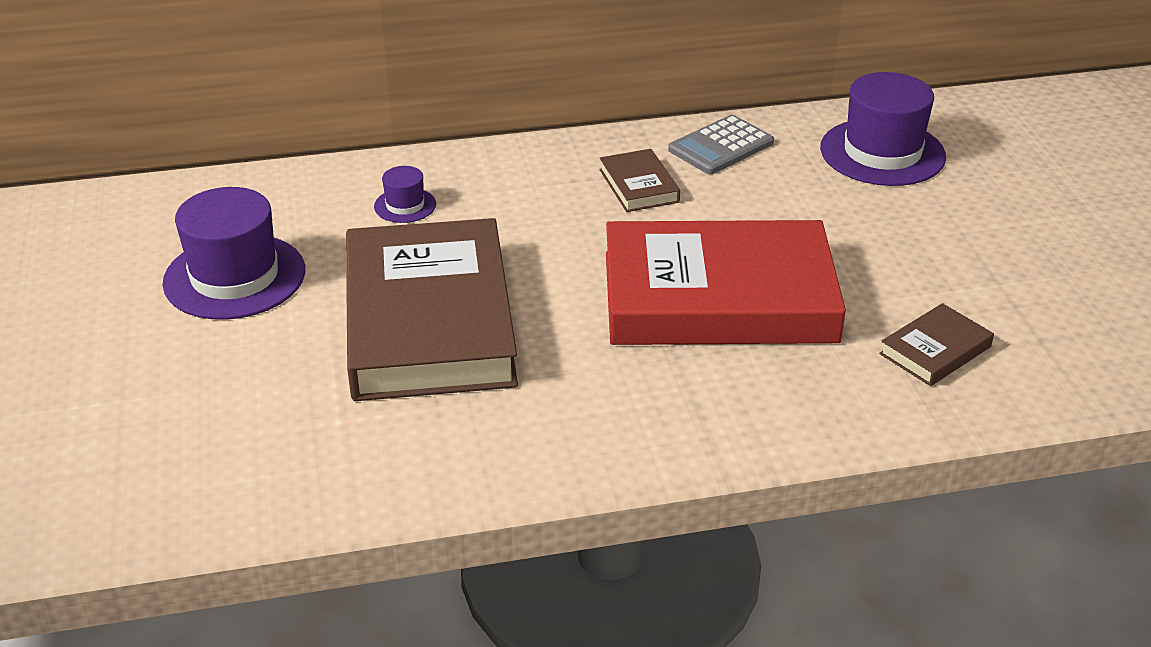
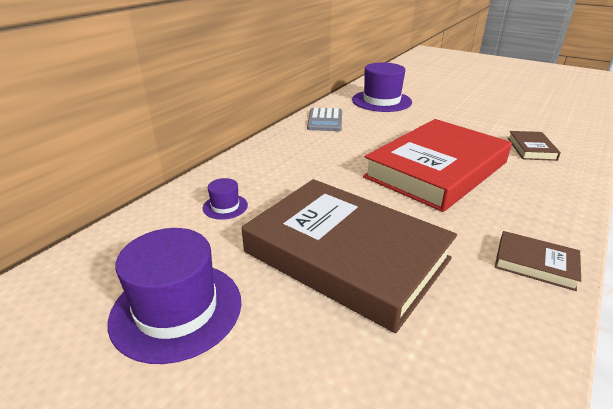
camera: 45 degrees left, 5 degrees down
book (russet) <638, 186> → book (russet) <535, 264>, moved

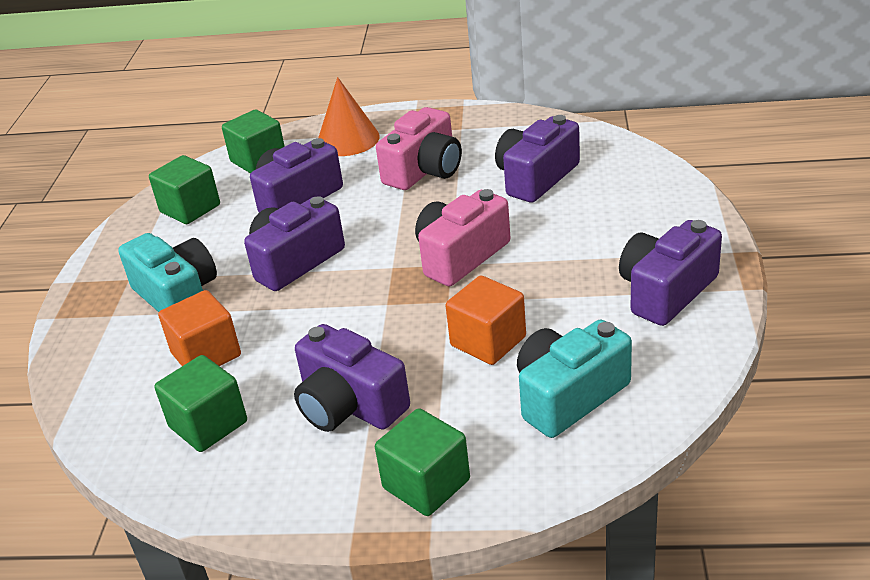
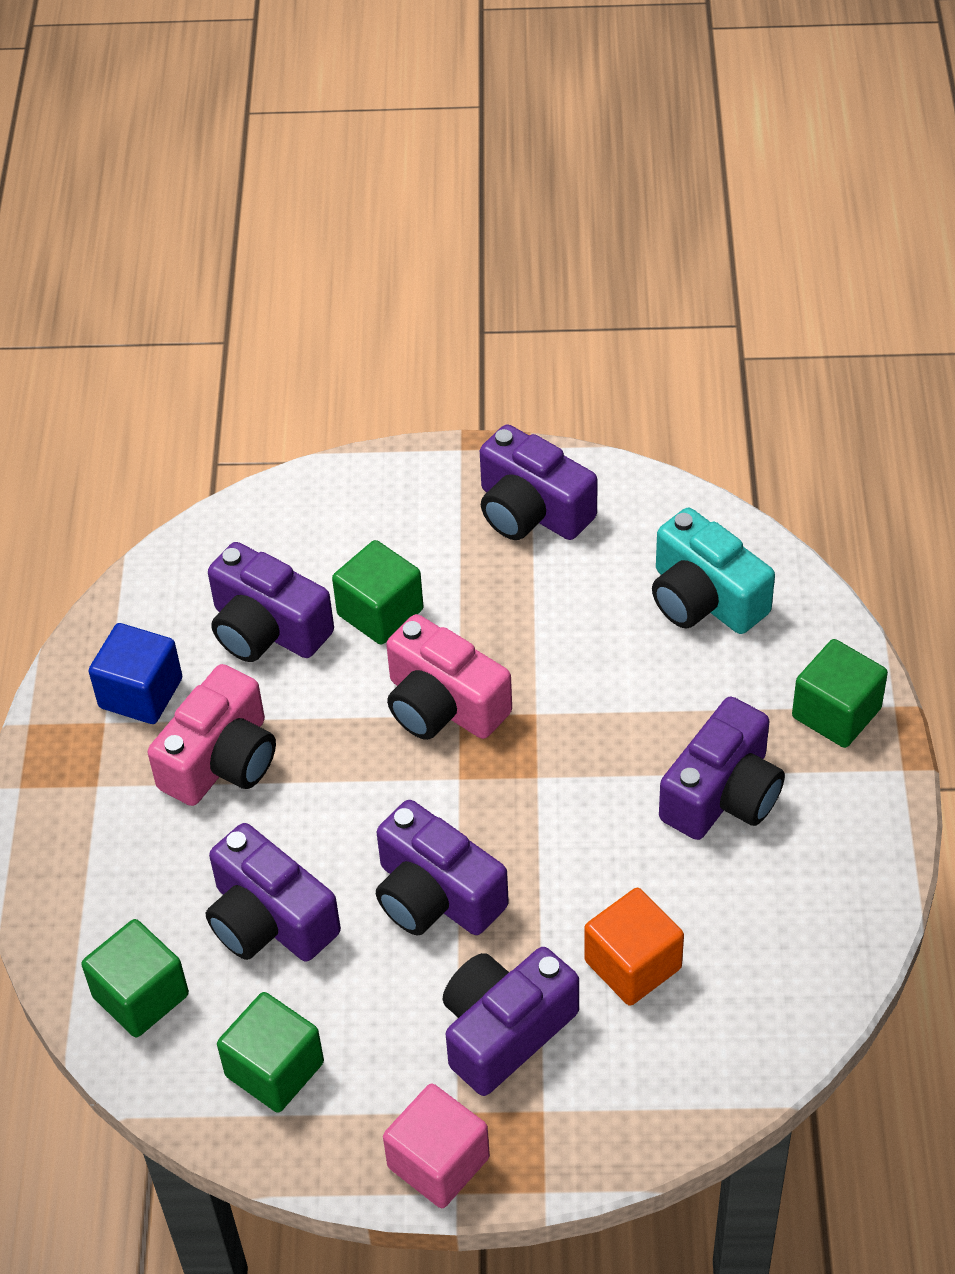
camera: 95 degrees left, 15 degrees up
compact camera (turquoise) <177, 296> → compact camera (purple) <505, 1031>
cube (leaf-green) <208, 424> → cube (leaf-green) <380, 612>, moved
solid cone (bright orange) <348, 139> → -
compact camera (rose-pink) <424, 170> → compact camera (rose-pink) <221, 760>, 90 degrees clockwise
cube (bright orange) <488, 341> → -
- → cube (cobalt) <141, 693>
- → cube (rose-pink) <438, 1162>

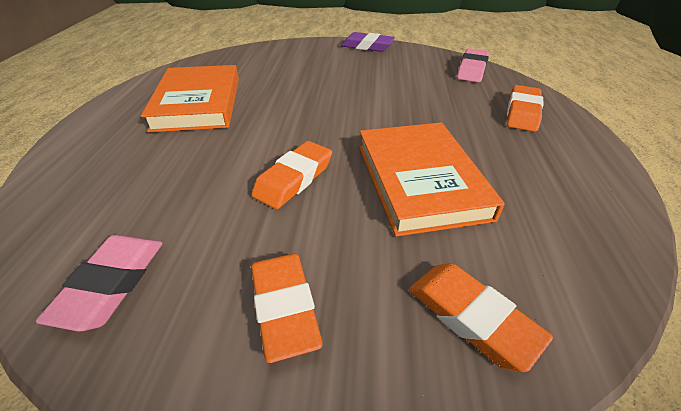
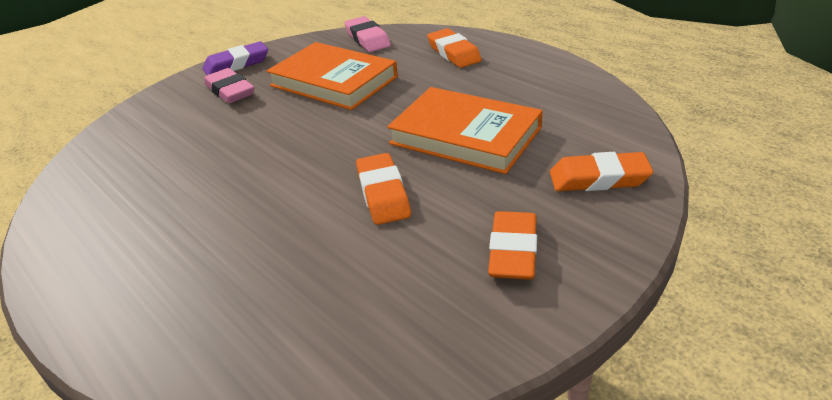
camera: 45 degrees left, 5 degrees down
gum eraser (rose-pink) <112, 284> → gum eraser (rose-pink) <230, 91>, moved
book (bright orange) <198, 103> → book (bright orange) <334, 81>, moved
gum eraser (bright orange) <284, 307> → gum eraser (bright orange) <513, 251>, 75 degrees clockwise

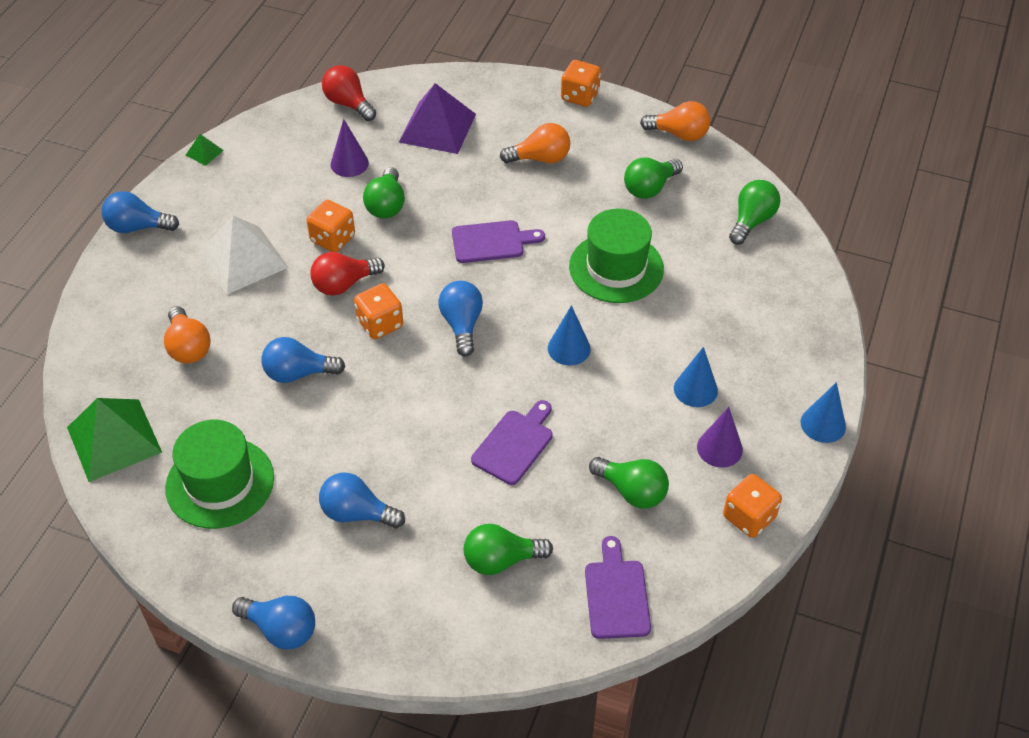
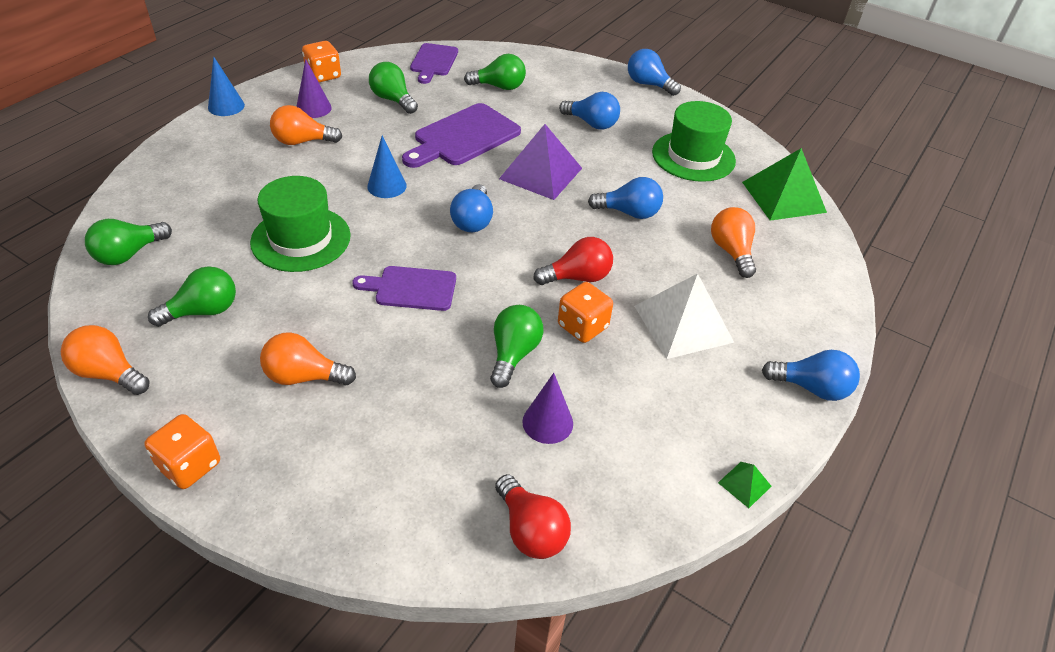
camera: 170 degrees left, 5 degrees down
dice (bright orange) <380, 324> → -
solid pyramid (purple) <437, 128> → solid pyramid (purple) <540, 173>, moved
chopping board (purple) <514, 444> → chopping board (purple) <463, 137>, x1.54
solid cone (cobalt) <695, 389> → lightbulb (bright orange) <302, 141>

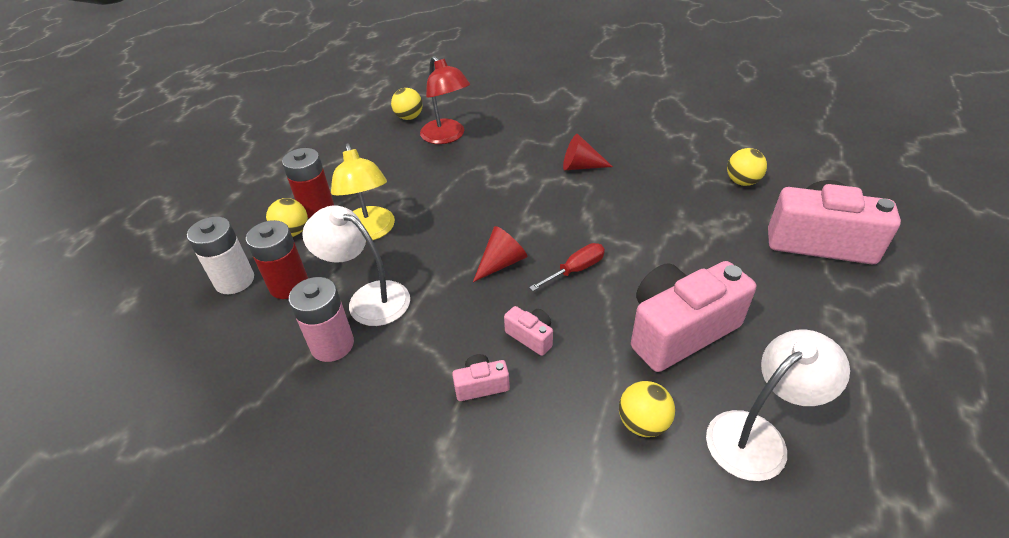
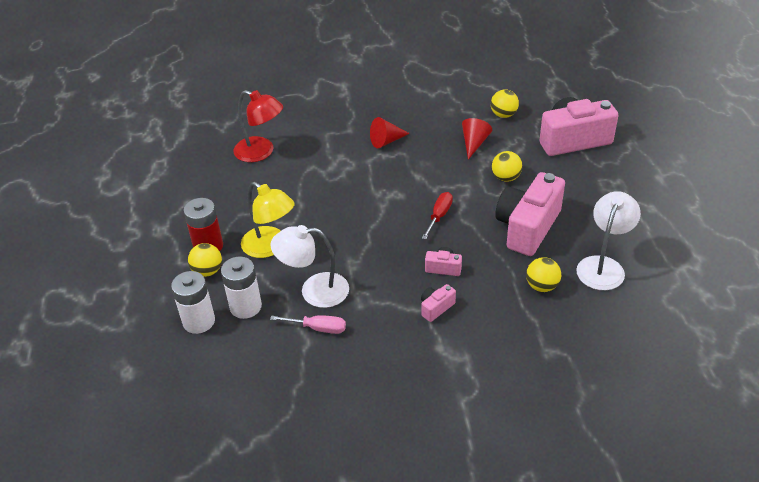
camera: 30 degrees left, 0 degrees up
battery (red) <289, 285> → battery (snow-white) <245, 306>
battery (rose-pink) <332, 345> → screwdriver (rose-pink) <318, 328>
sphere (golden) <409, 117> → sphere (golden) <506, 177>, moved
solid cone (red) <501, 263> → solid cone (red) <474, 143>, moved

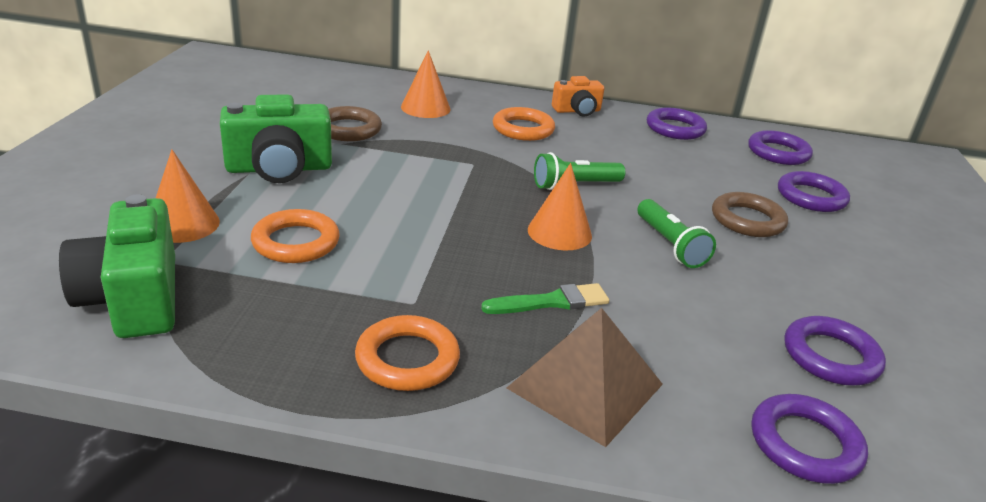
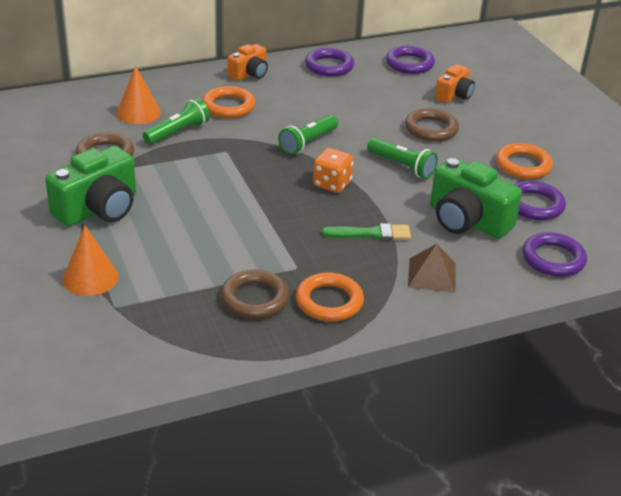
camera: 30 degrees left, 5 degrees up
compact camera (leaf-green) <133, 298> → compact camera (leaf-green) <467, 220>, moved
ring (bright orange) <296, 242> → ring (bright orange) <523, 165>, moved
paintbrush (leaf-green) <551, 302> → paintbrush (leaf-green) <370, 234>, 45 degrees clockwise
solid pyramid (russet) <586, 386> → solid pyramid (russet) <432, 275>, x0.65
solid cone (bright orange) <559, 232> → dice (bright orange) <332, 184>
ring (purple) <811, 197> → compact camera (bright orange) <454, 95>
- → flashlight (leaf-green) <178, 132>
- → ring (russet) <255, 299>

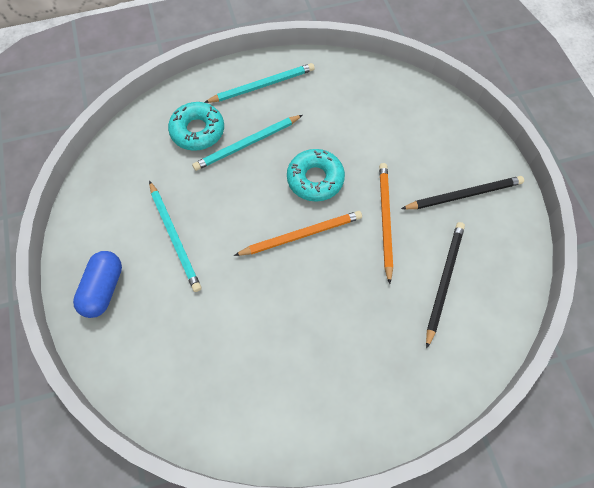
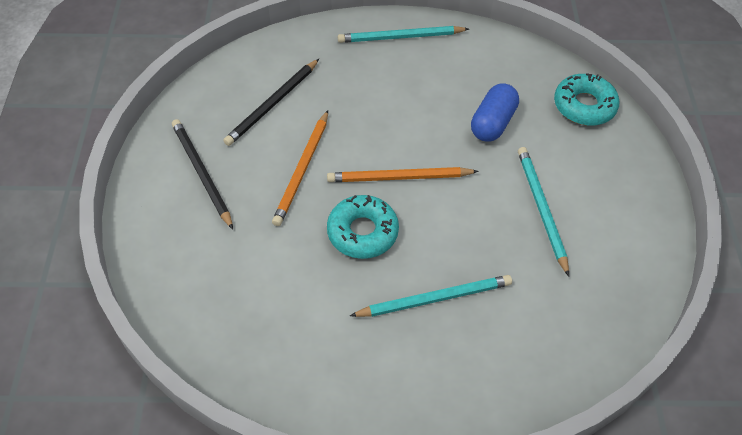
camera: 165 degrees left, 10 degrees down
capsule (cobalt) <103, 289> → capsule (cobalt) <492, 123>, moved
donut (turquoise) <197, 131> → donut (turquoise) <584, 106>, moved
pencil (turquoise) <262, 85> → pencil (turquoise) <400, 37>, moved
pencil (black) <464, 195> → pencil (black) <201, 173>, 60 degrees clockwise

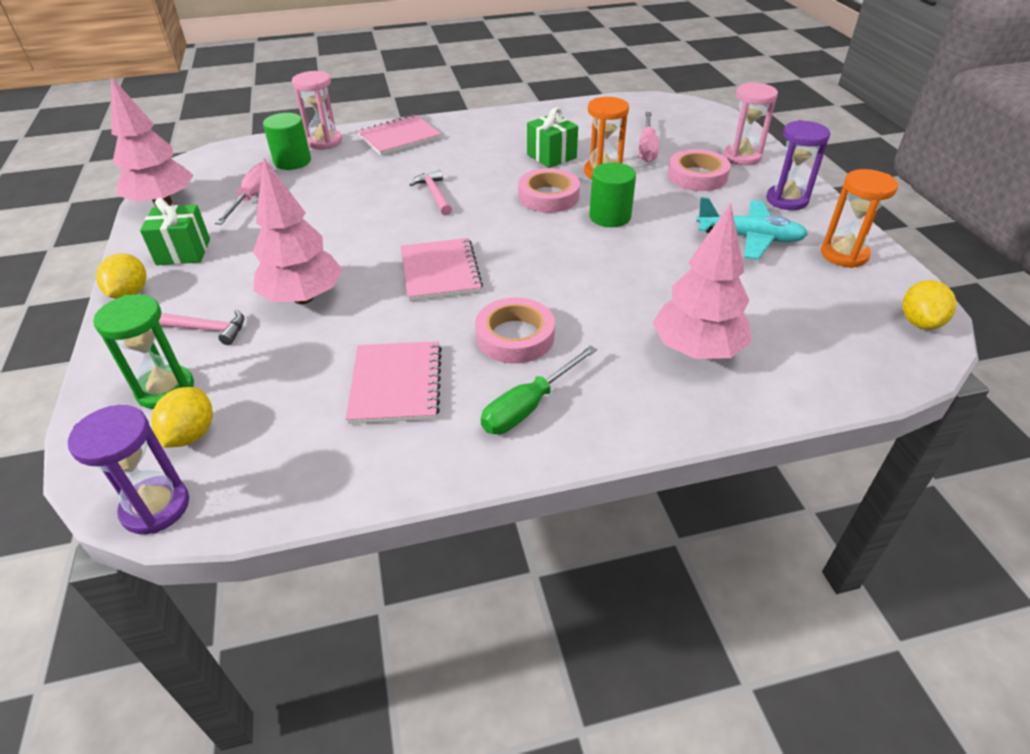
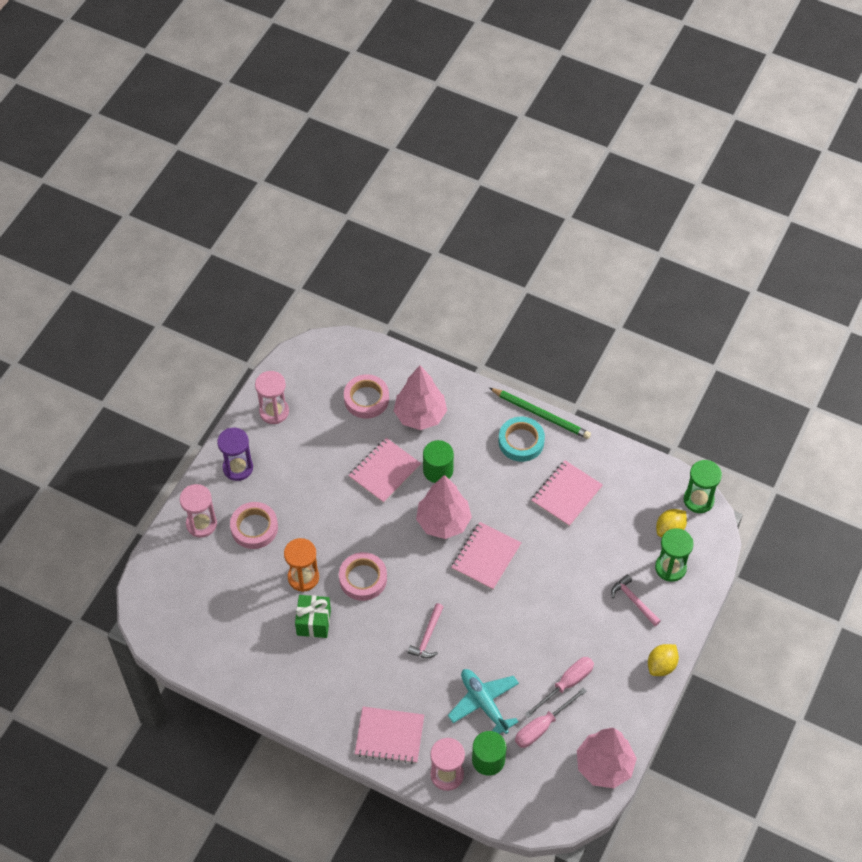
camera: 140 degrees left, 15 degrees up
sand timer (purple) <156, 507> → sand timer (leaf-green) <698, 500>
wrapped gift (leaf-green) <183, 252> → -
tree (rose-pink) <303, 298> → tree (rose-pink) <443, 522>, moved
tape (rose-pink) <515, 336> → tape (rose-pink) <366, 399>, moved
screwdriver (leaf-green) <528, 406> → tape (turquoise) <521, 441>
cylinder shape (leaf-green) <610, 216> → cylinder shape (leaf-green) <438, 470>, moved
screwdriver (rose-pink) <647, 148> → screwdriver (rose-pink) <566, 684>, moved
toy plane (turquoise) <749, 238> → toy plane (turquoise) <484, 703>, moved
sand timer (bright orange) <844, 254> → sand timer (rose-pink) <274, 411>
toy lemon (golden) <919, 322> → -
- → notepad (rose-pink) <384, 471>
- → pencil (leaf-green) <540, 414>

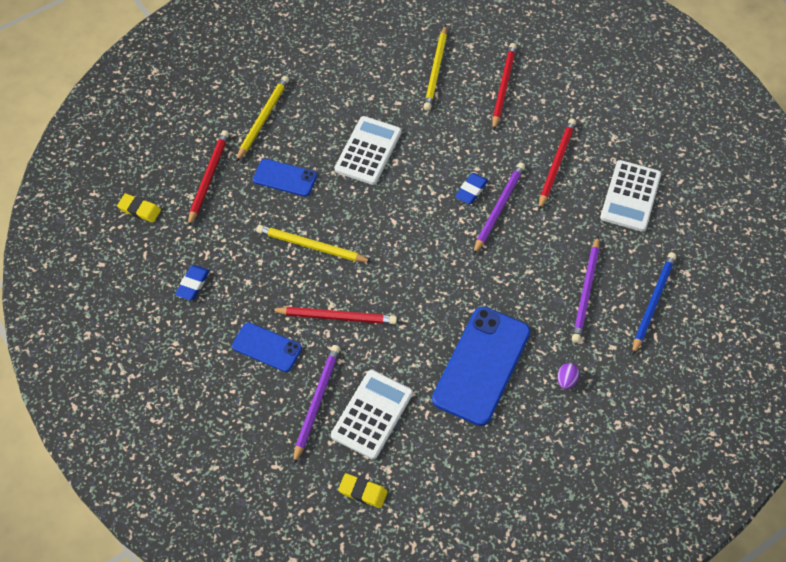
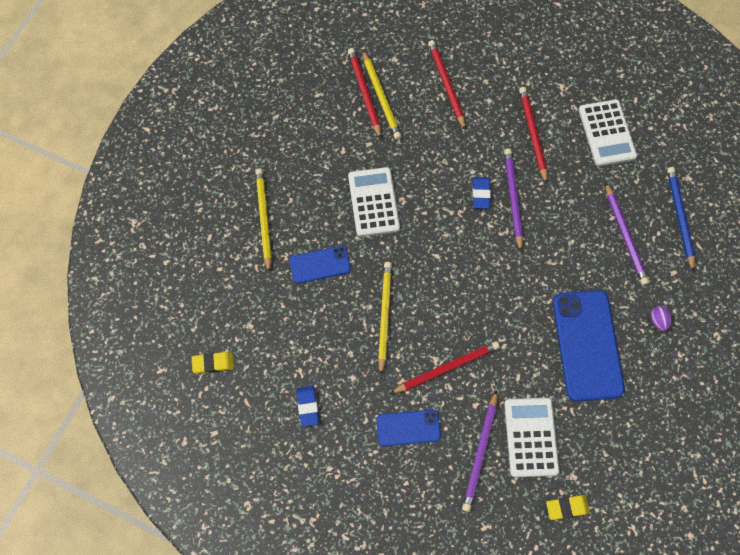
camera: 30 degrees left, 10 degrees up
pencil (red) <208, 178> → pencil (red) <364, 93>, moved
pencil (golden) <311, 246> → pencil (golden) <384, 316>, 105 degrees clockwise
pencil (purple) <316, 402> → pencil (purple) <480, 452>, 150 degrees counterclockwise

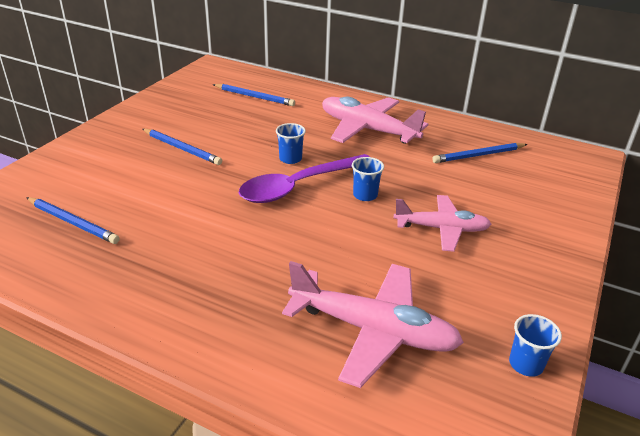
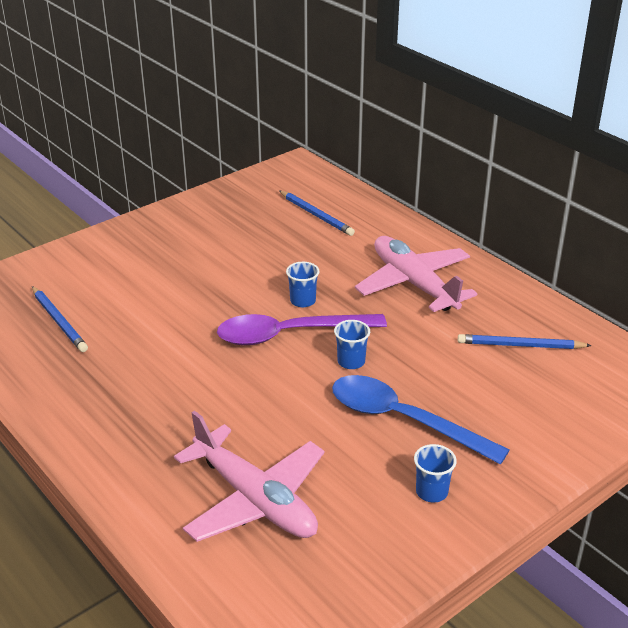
camera: 25 degrees right, 0 degrees up
pencil (cobalt) <182, 148> → -
toy plane (rose-pink) <442, 229> → teaspoon (cobalt) <404, 420>
beaker (cobalt) <526, 364> → beaker (cobalt) <431, 492>, moved

